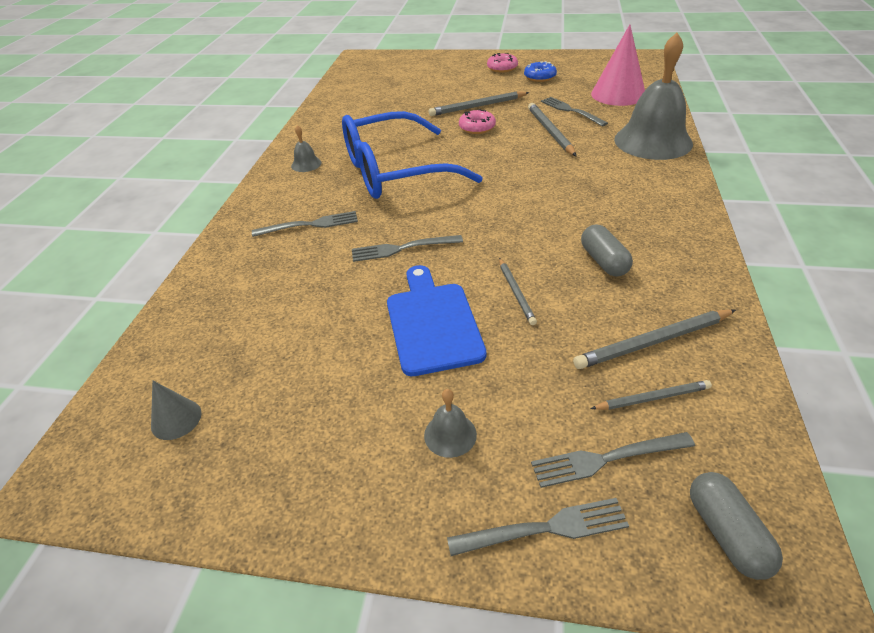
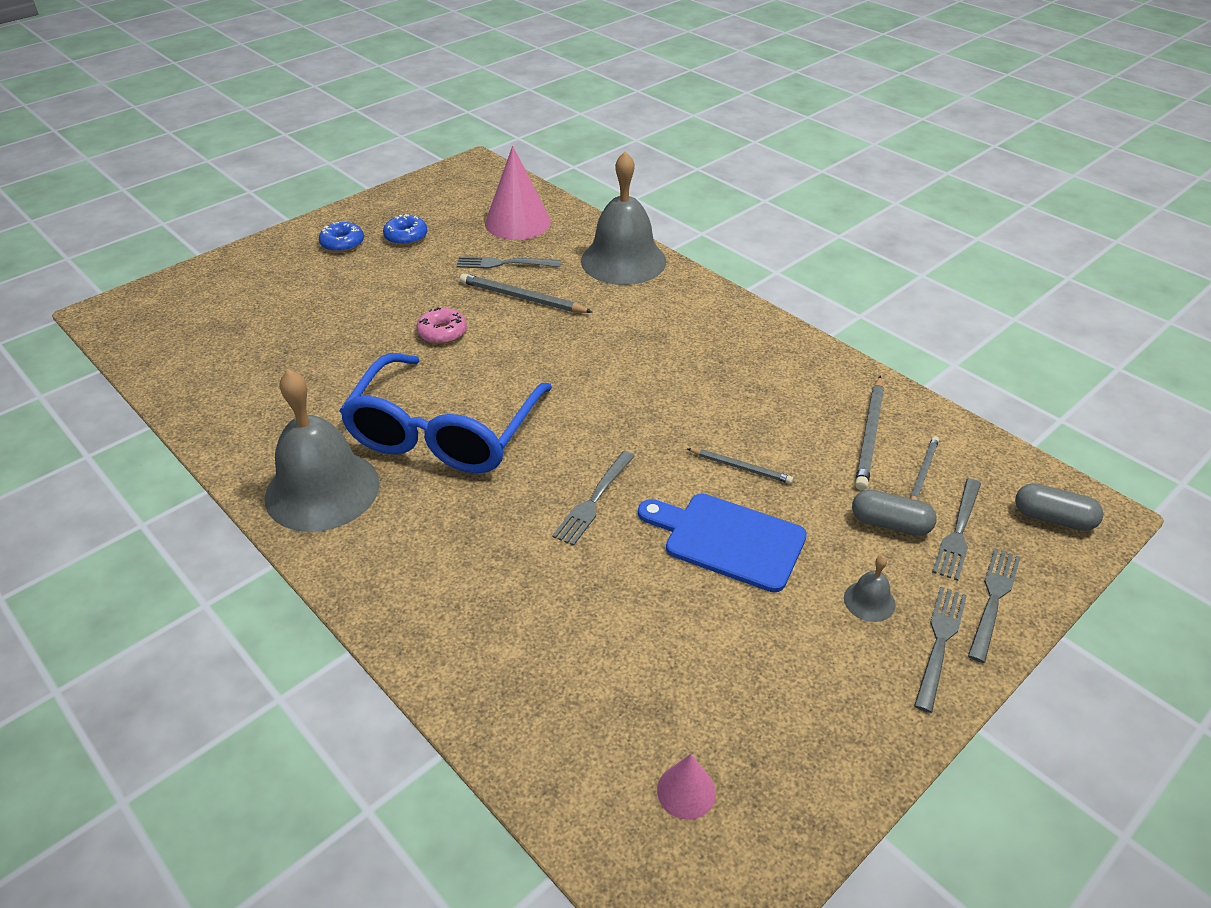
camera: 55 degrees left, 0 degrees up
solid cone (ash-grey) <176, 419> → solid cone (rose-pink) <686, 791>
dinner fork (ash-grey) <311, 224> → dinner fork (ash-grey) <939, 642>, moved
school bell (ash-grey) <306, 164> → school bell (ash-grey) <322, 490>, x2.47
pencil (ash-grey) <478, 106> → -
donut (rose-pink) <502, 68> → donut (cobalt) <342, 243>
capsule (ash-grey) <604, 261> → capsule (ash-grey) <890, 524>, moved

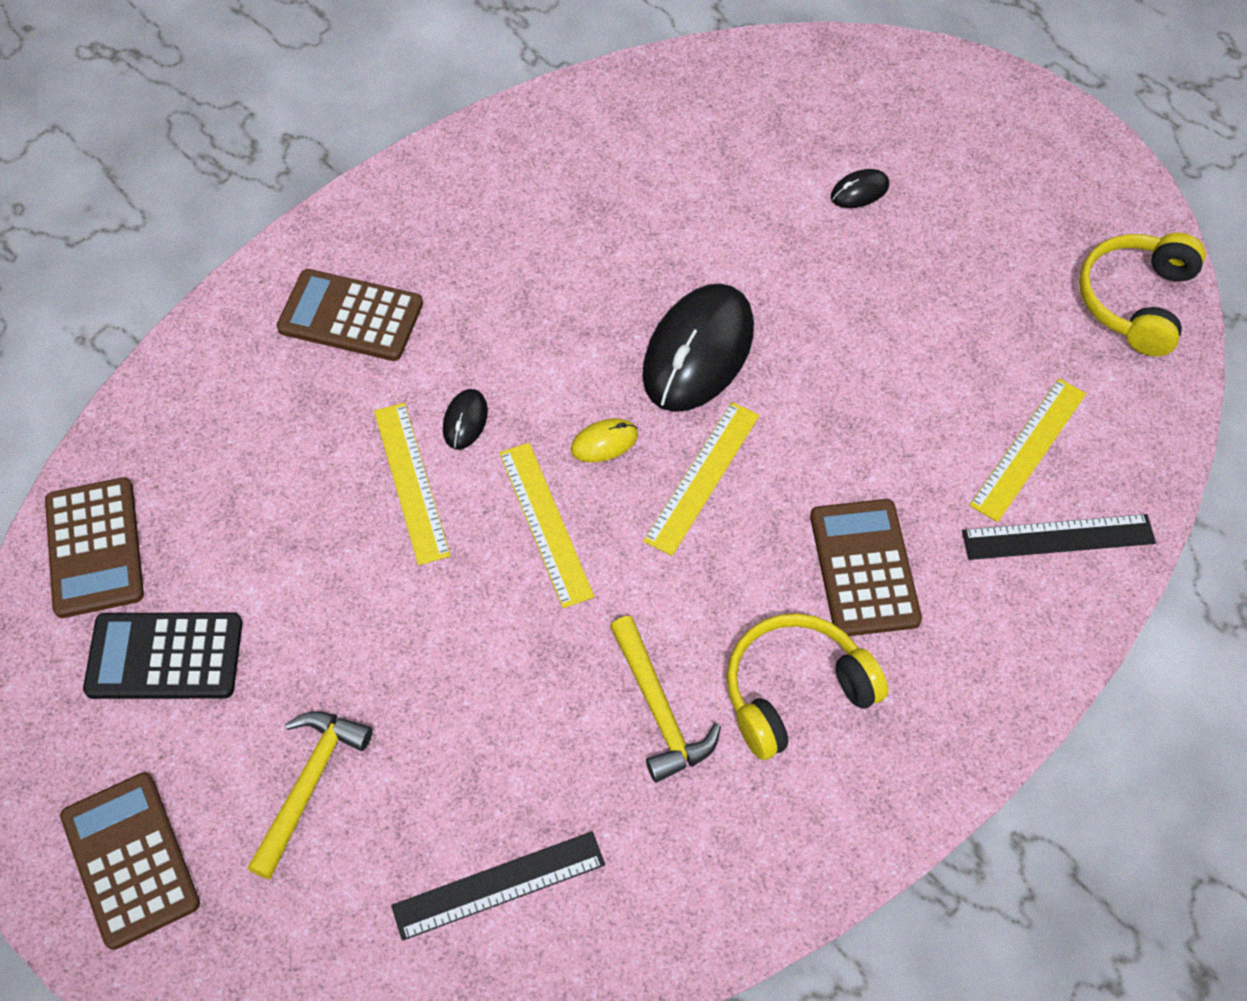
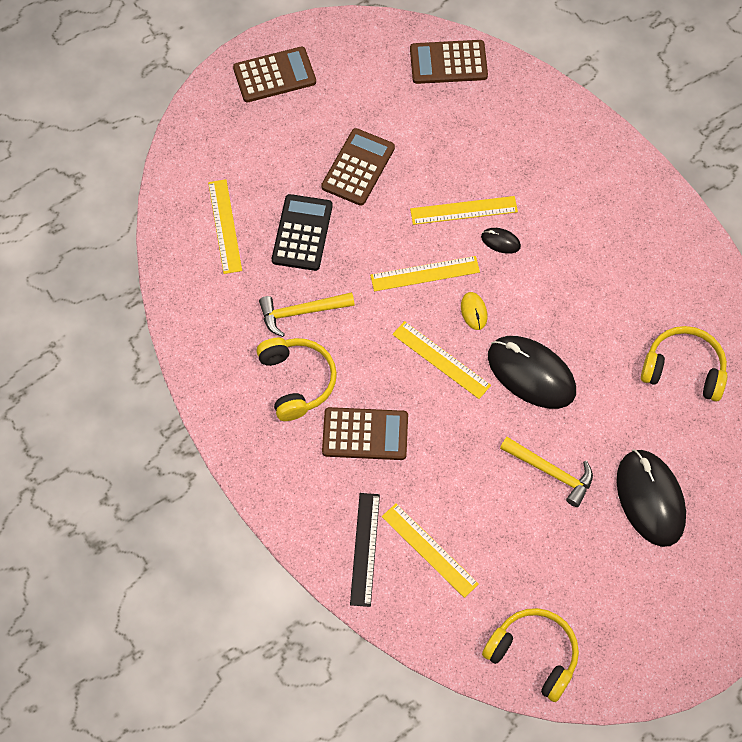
camera: 100 degrees right, 5 degrees up
adding machine (black) <165, 656> → adding machine (black) <302, 233>, moved
claw hammer (golden) <309, 784> → claw hammer (golden) <551, 472>, moved
adding machine (russet) <350, 316> → adding machine (russet) <358, 167>, moved
measuring stick (black) <499, 885> → measuring stick (golden) <224, 226>
mouse (black) <859, 191> → mouse (black) <650, 499>, x2.32
- → headphones (golden) <683, 369>

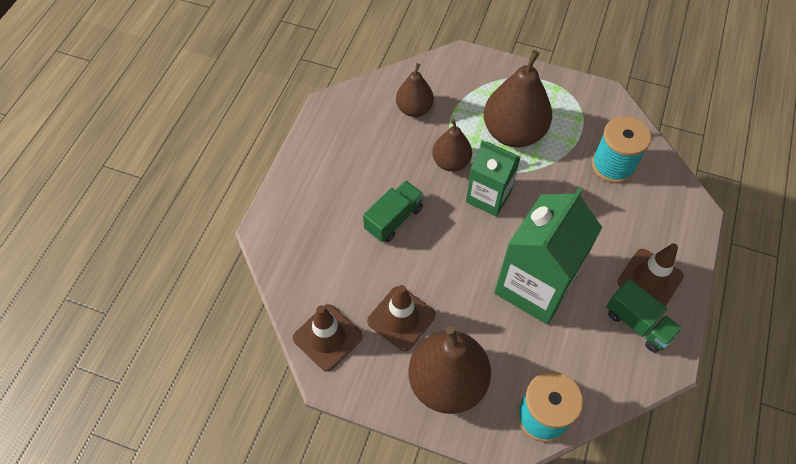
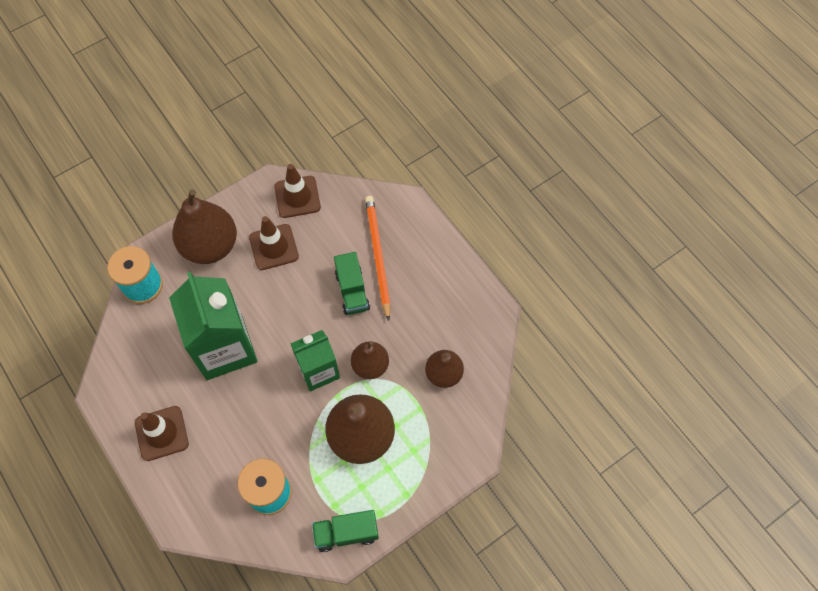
camera: 125 degrees right, 5 degrees up
truck (leaf-green) <638, 323> → truck (leaf-green) <346, 533>, moved
- → pencil (bright orange) <378, 256>

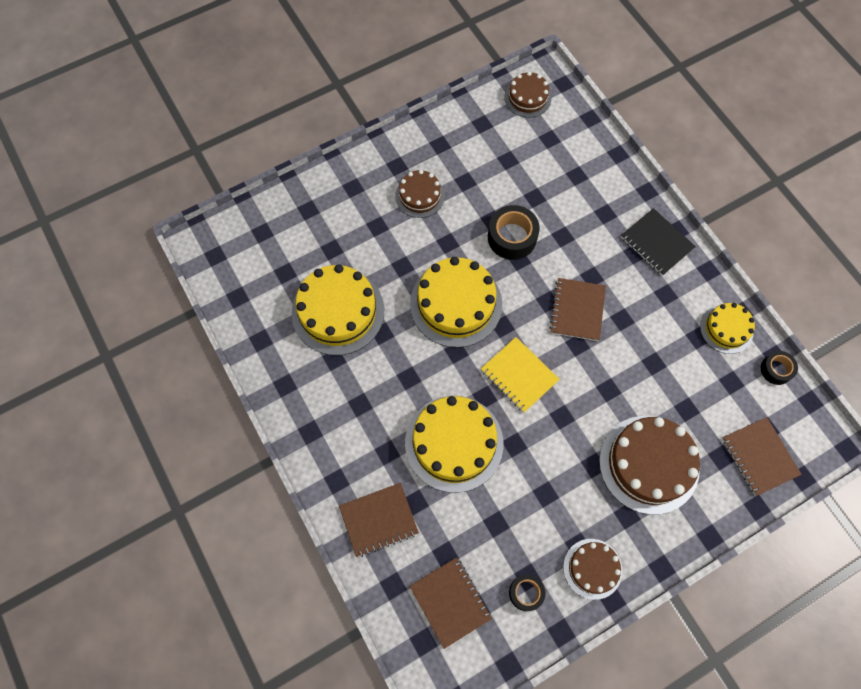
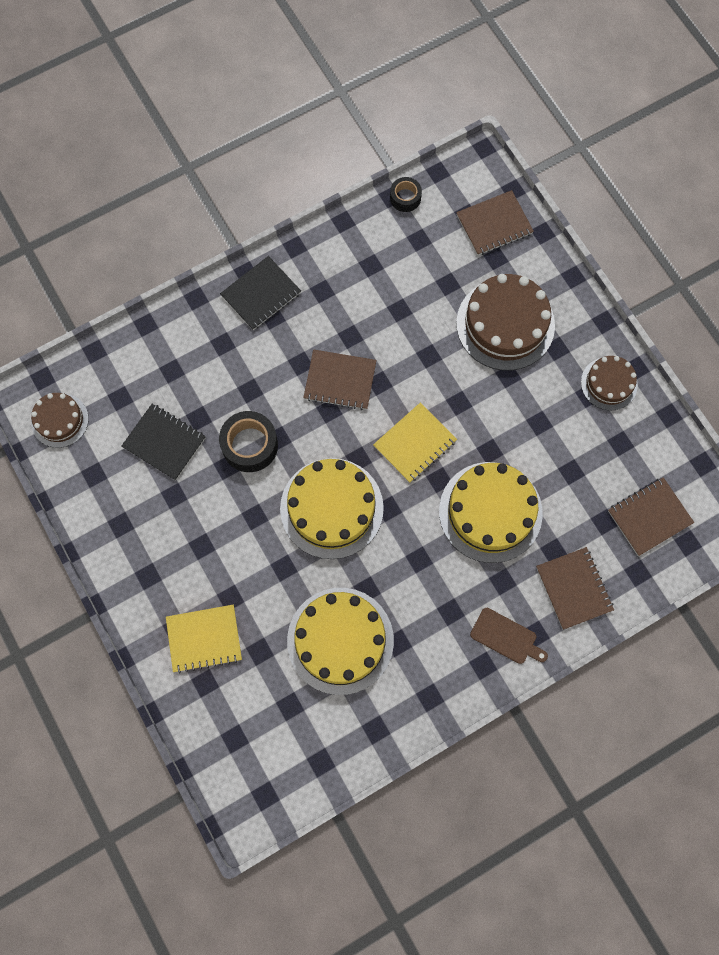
camera: 90 degrees left, 5 degrees up
layer cake (russet) <420, 196> → -
tape (black) <526, 593> → -
layer cake (golden) <726, 329> → -
- → notepad (black) <164, 442>
- → notepad (golden) <204, 639>
- → chopping board (russet) <506, 637>

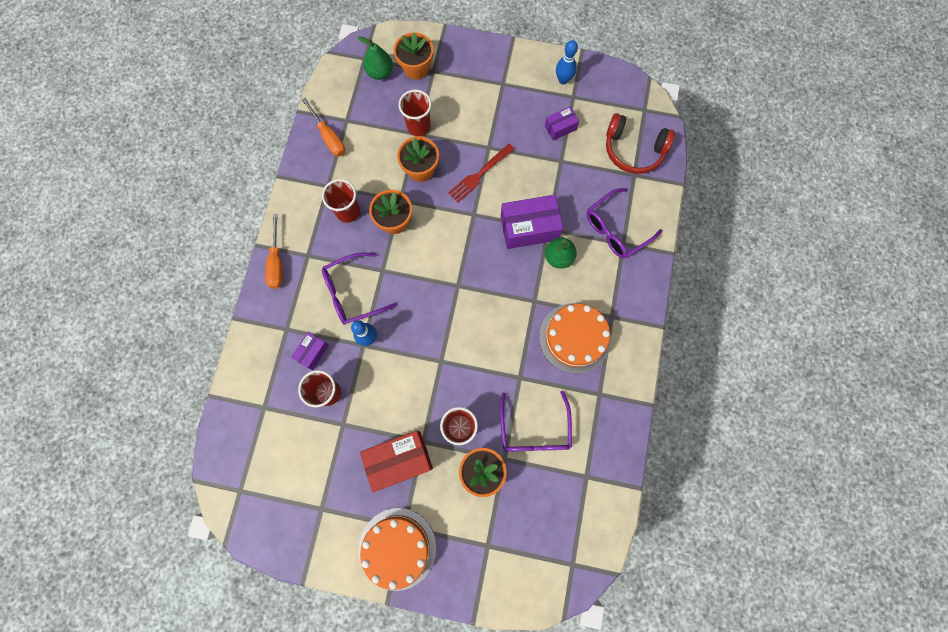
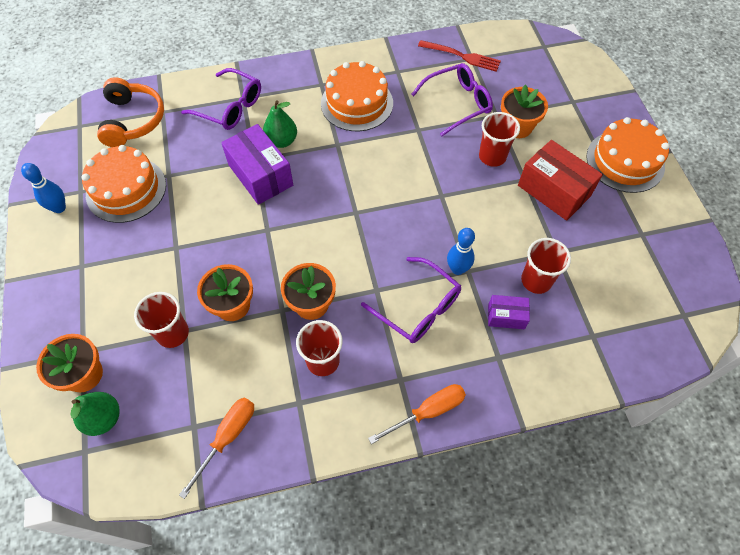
camera: 115 degrees left, 15 degrees down
dinner fork (red) <479, 174> → dinner fork (red) <462, 56>, moved
box (purple) <560, 128> → layer cake (bright orange) <126, 189>
headphones (red) <633, 150> → headphones (bright orange) <133, 120>

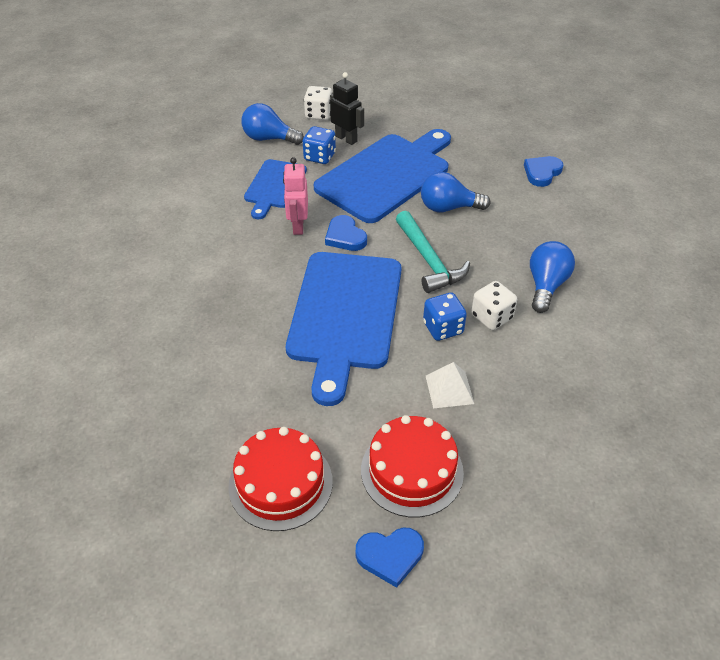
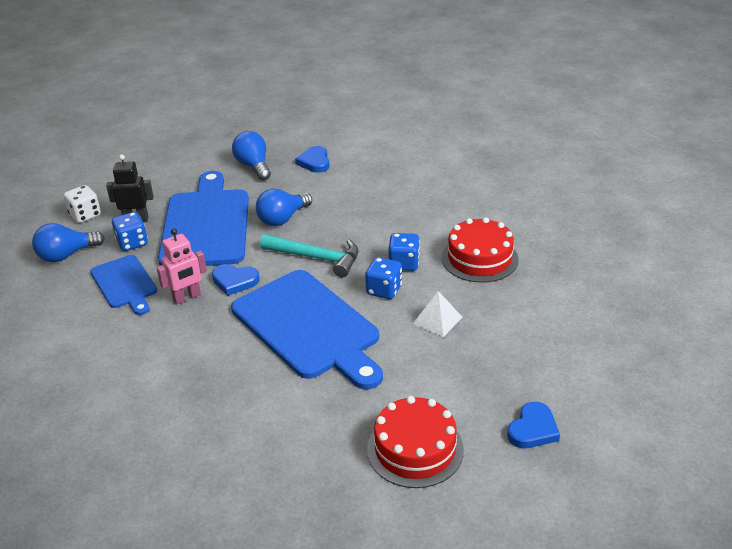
camera: 45 degrees left, 10 degrees down
toy robot (rose-pink) <298, 226> → toy robot (rose-pink) <187, 297>, 75 degrees counterclockwise
layer cake (red) <412, 471> → layer cake (red) <479, 258>, moved
dice (snow-white) <491, 317> → dice (cobalt) <404, 264>
lightbulb (cobalt) <546, 285> → lightbulb (cobalt) <254, 166>, moved

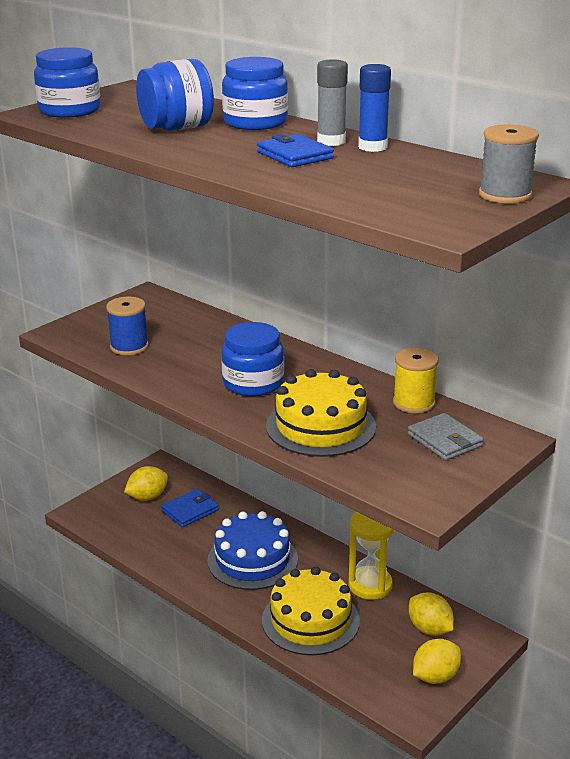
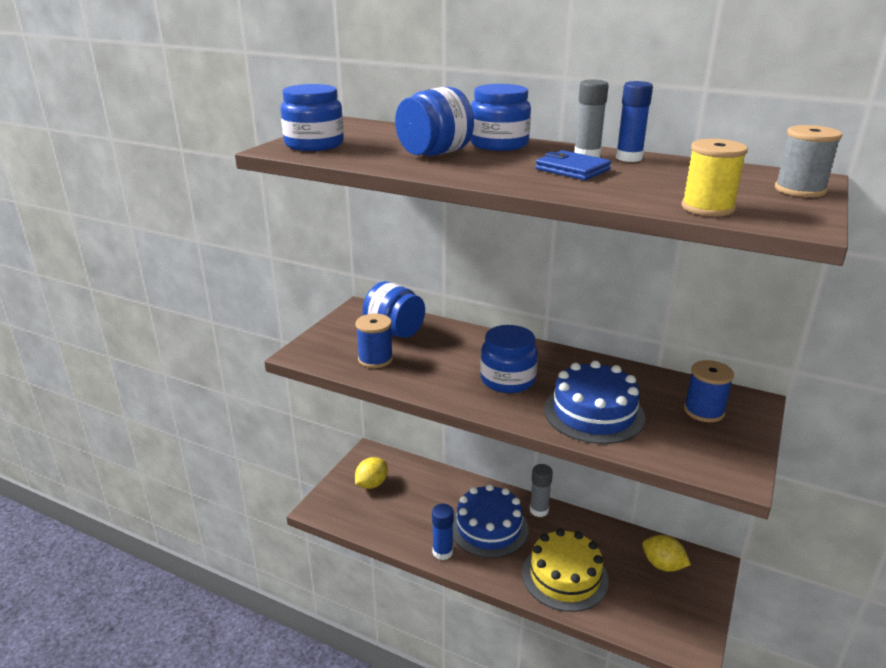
camera: 15 degrees left, 0 degrees up
wallet (cobalt) <190, 510> → -
layer cake (golden) <320, 426> → layer cake (cobalt) <594, 413>
sand timer (golden) <370, 585> → -
reel of thread (golden) <414, 403> → reel of thread (golden) <707, 208>, moved
wallet (ash-grey) <444, 440> → reel of thread (cobalt) <704, 411>
toy lemon (golden) <435, 677> → -
- → jar (cobalt) <394, 332>
- → glue (cobalt) <442, 552>
- → glue (ash-grey) <539, 510>

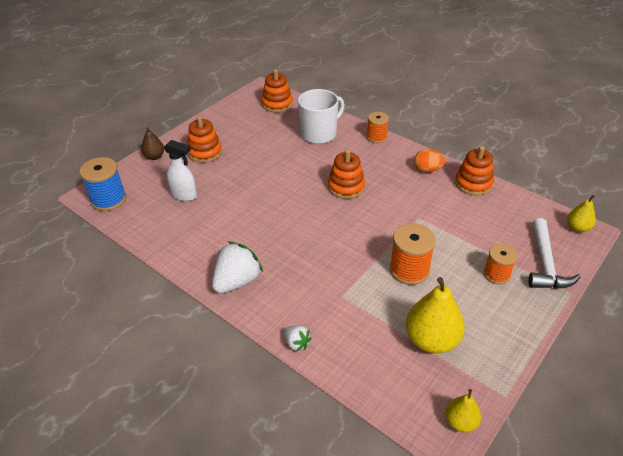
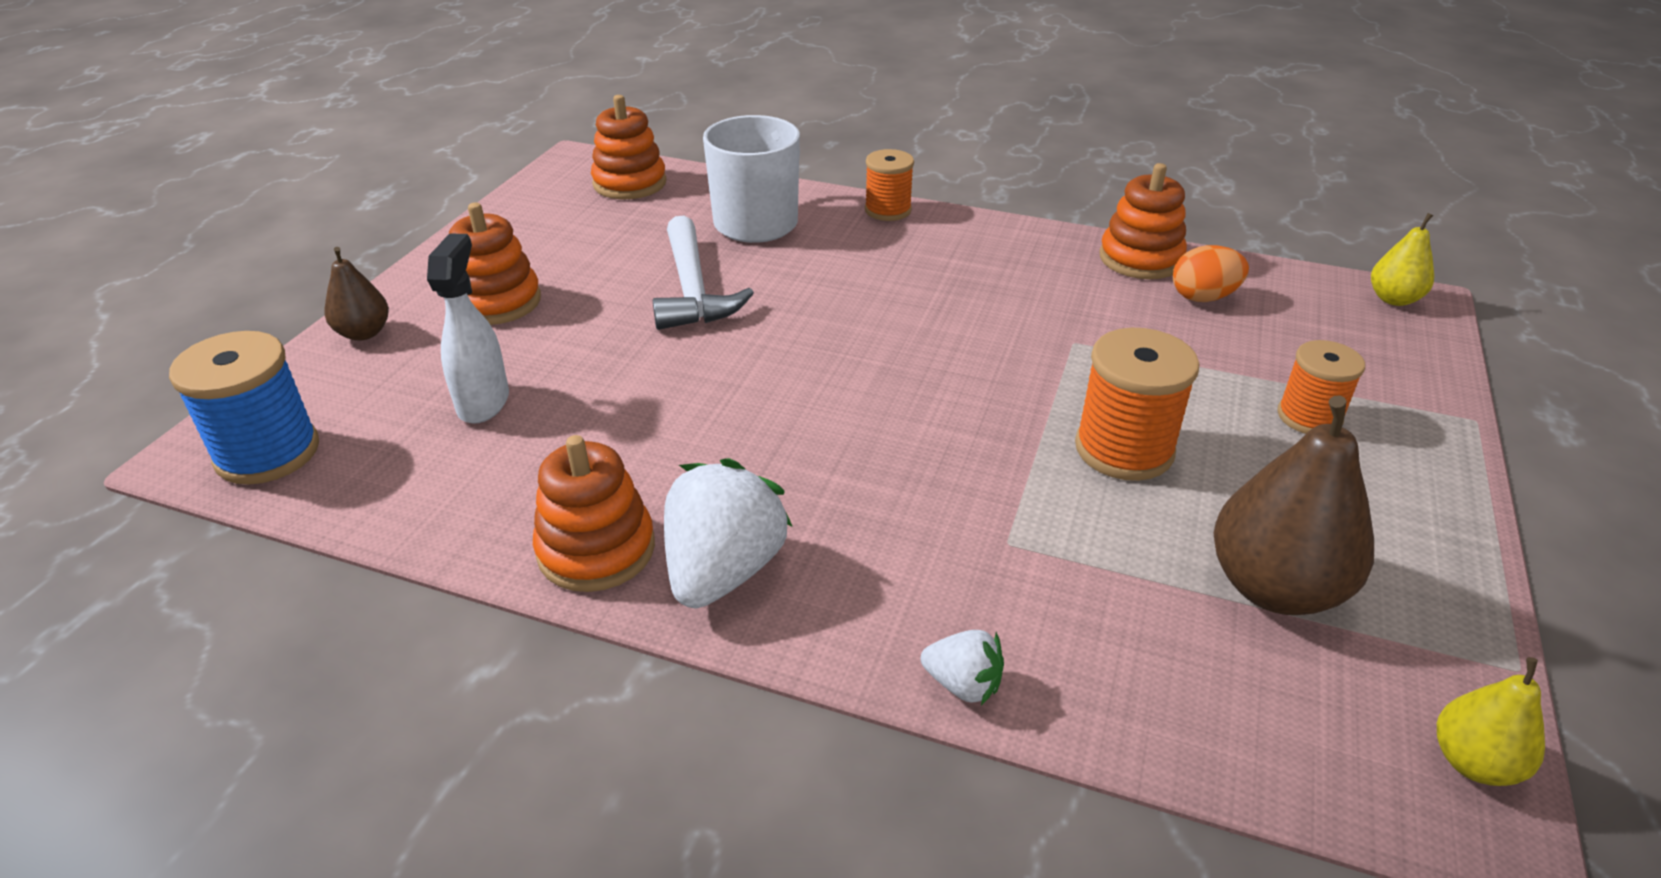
camera: 20 degrees left, 5 degrees down
sprayer (snow-white) <184, 195> → sprayer (snow-white) <484, 402>, 90 degrees counterclockwise
stacking toy (bright orange) <346, 187> → stacking toy (bright orange) <596, 549>, moved
pear fruit (golden) <431, 340> → pear fruit (russet) <1274, 588>
toy egg (bright orange) <427, 169> → toy egg (bright orange) <1203, 297>, moved
claw hammer (snow-white) <545, 263> → claw hammer (snow-white) <693, 290>, moved

